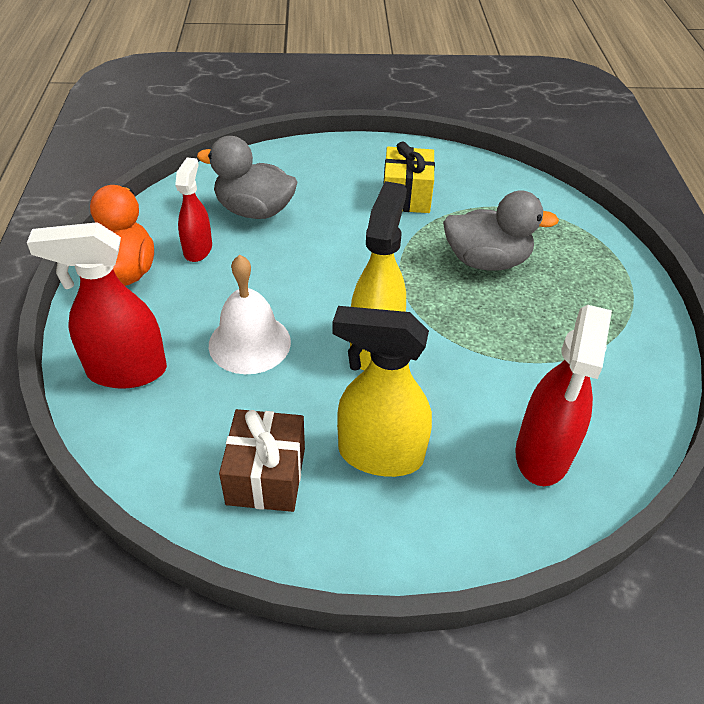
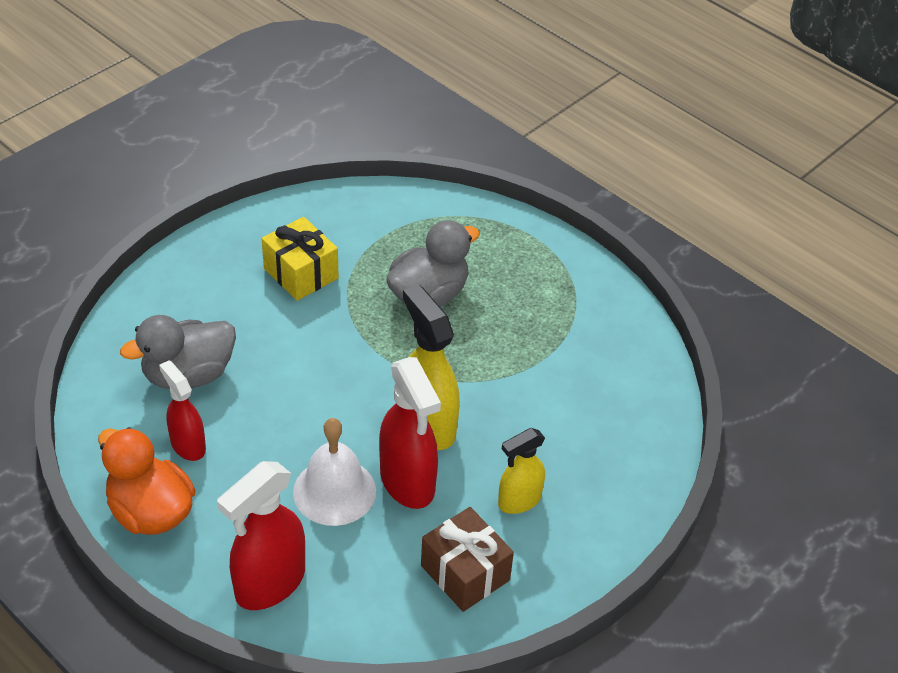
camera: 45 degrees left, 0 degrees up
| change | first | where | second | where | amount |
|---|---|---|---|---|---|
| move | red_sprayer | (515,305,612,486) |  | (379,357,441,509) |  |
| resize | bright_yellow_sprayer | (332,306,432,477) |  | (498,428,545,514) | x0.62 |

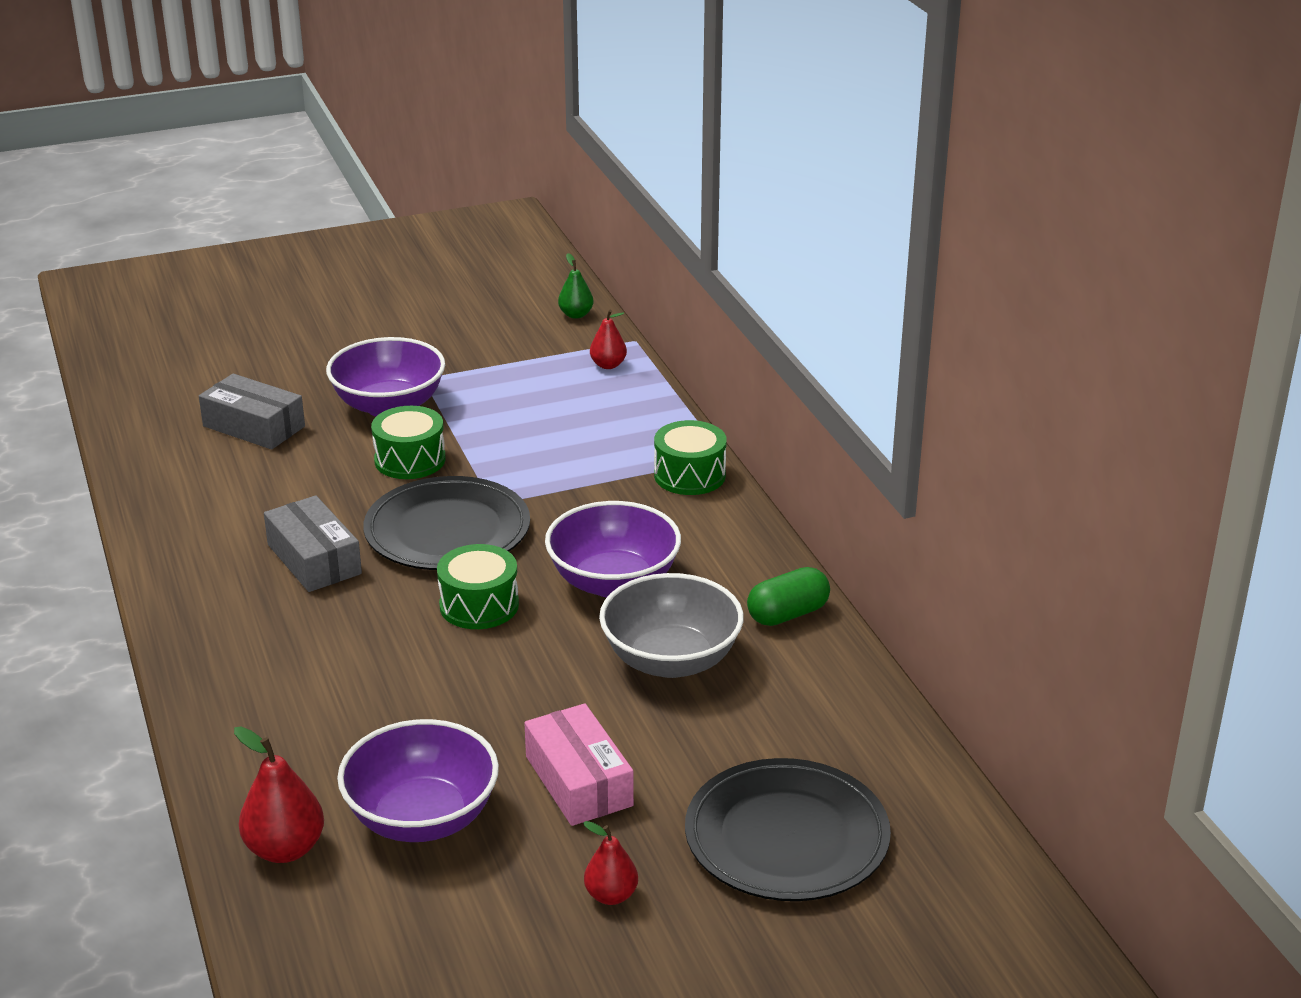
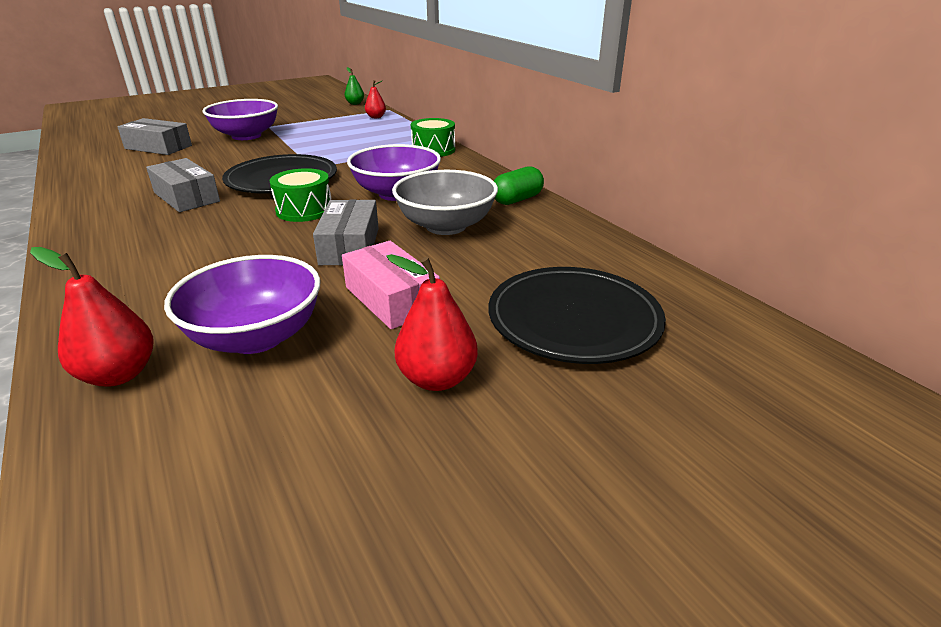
camera: 10 degrees left, 0 degrees up
| change | first | where | second | where | amount |
|---|---|---|---|---|---|
| insert |  |  | ash-grey_parcel | (313,199,379,265) |  |
| resize | red_toy_pear | (583,821,638,905) |  | (386,254,478,391) | x1.58 |
| delete | leaf-green_toy_drum | (371,406,446,479) |  |  |  |

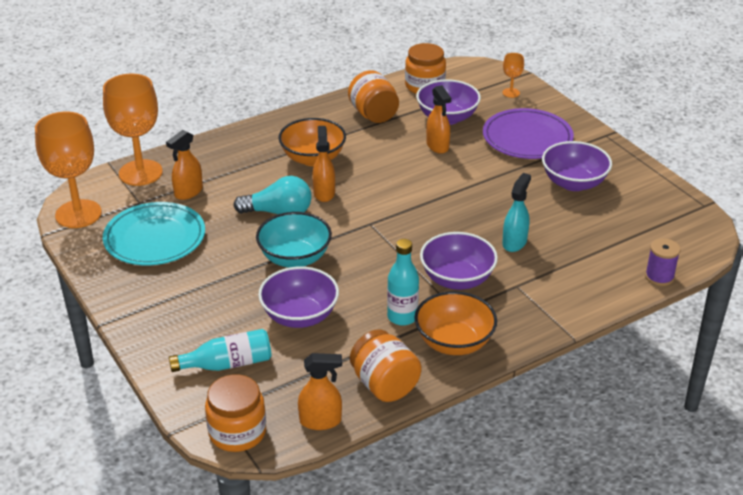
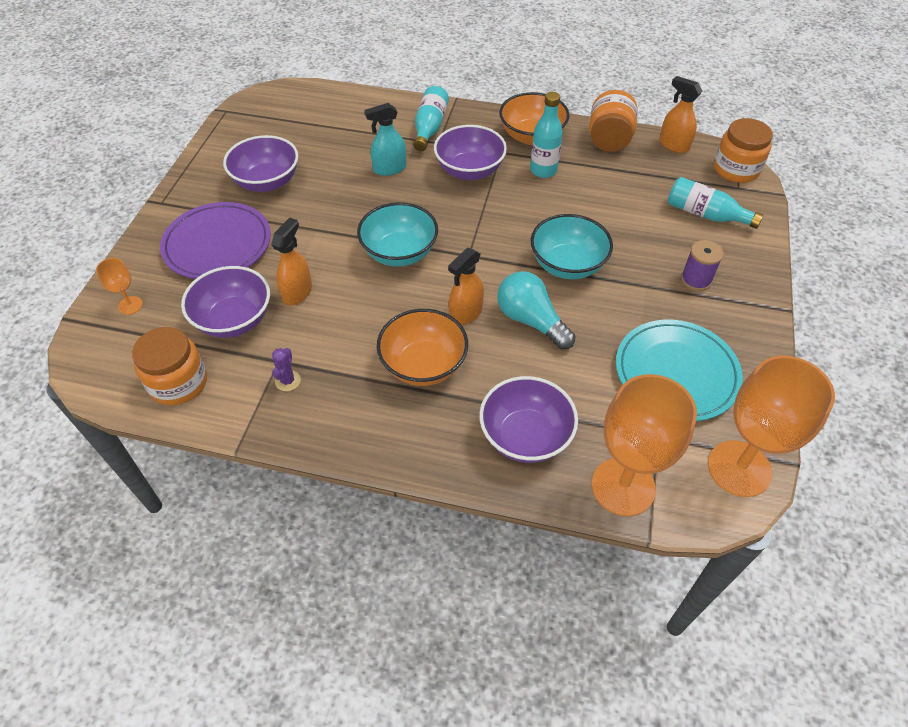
camera: 135 degrees left, 15 degrees up
| change | first | where | second | where | amount |
|---|---|---|---|---|---|
| replace | bright_orange_preserve_jar | (348,70,399,123) | violet_cactus | (272,348,301,391) |  |
| insert |  |  | turquoise_bowl | (357,202,438,267) |  |
| insert |  |  | turquoise_bottle | (413,86,449,151) |  |
| move | violet_bowl | (258,267,339,328) |  | (479,376,578,463) |  |
| move | violet_reel_of_thread | (645,238,681,286) |  | (681,240,724,291) |  |
| delete | bright_orange_sprayer | (166,130,203,200) |  |  |  |

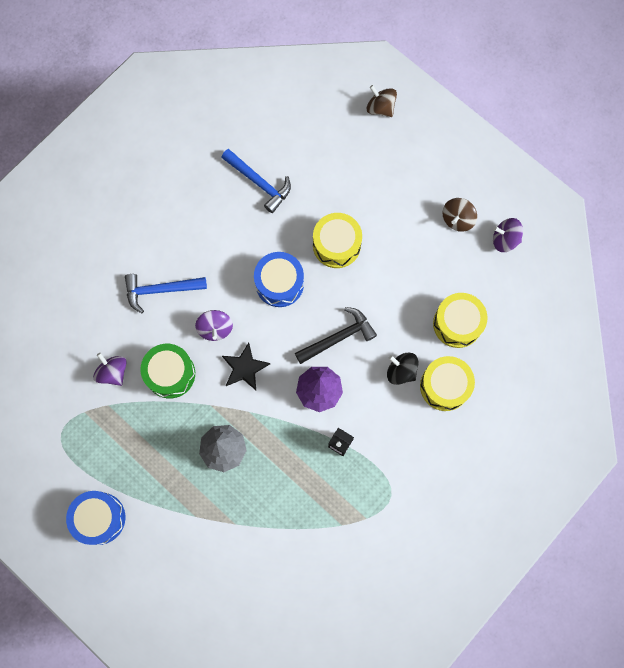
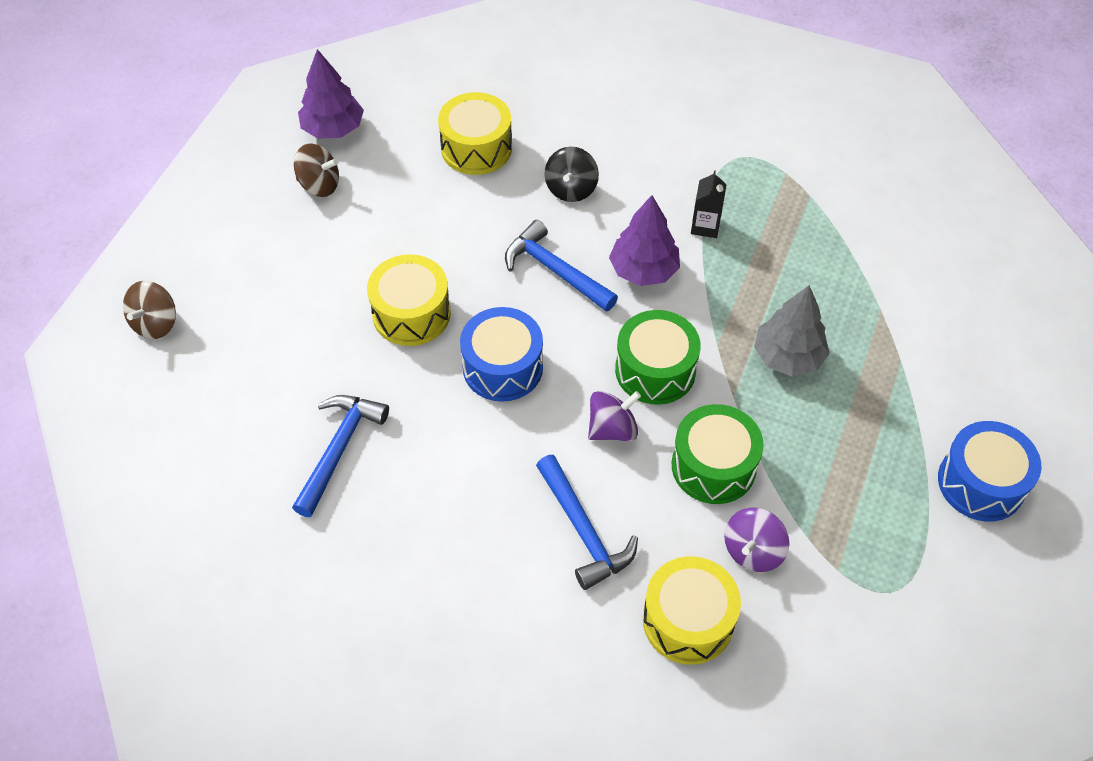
camera: 110 degrees left, 20 degrees down
| change | first | where | second | where | amount |
|---|---|---|---|---|---|
| replace | violet_whirligig | (493,218,523,252) | violet_fir_tree | (298,49,364,139) |  |
| recolor | black_carpenter's_hammer | (295,307,377,364) | blue_carpenter's_hammer | (505,220,618,312) |  |
| replace | black_star_shape | (222,343,270,390) | leaf-green_toy_drum | (615,310,701,405) |  |
| move | bright_yellow_toy_drum | (420,356,475,411) |  | (643,556,741,665) |  |

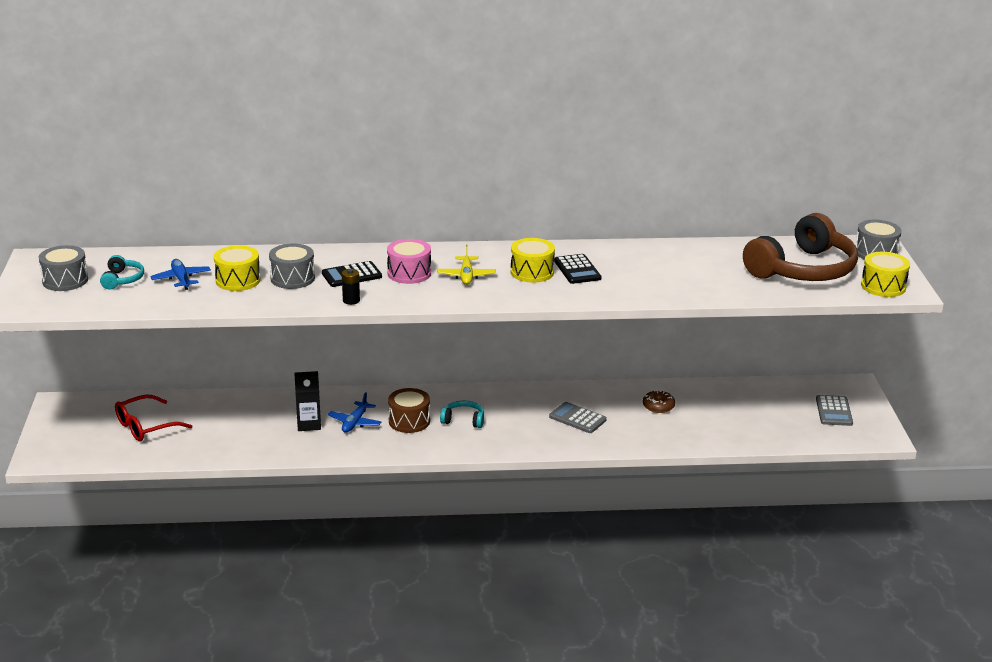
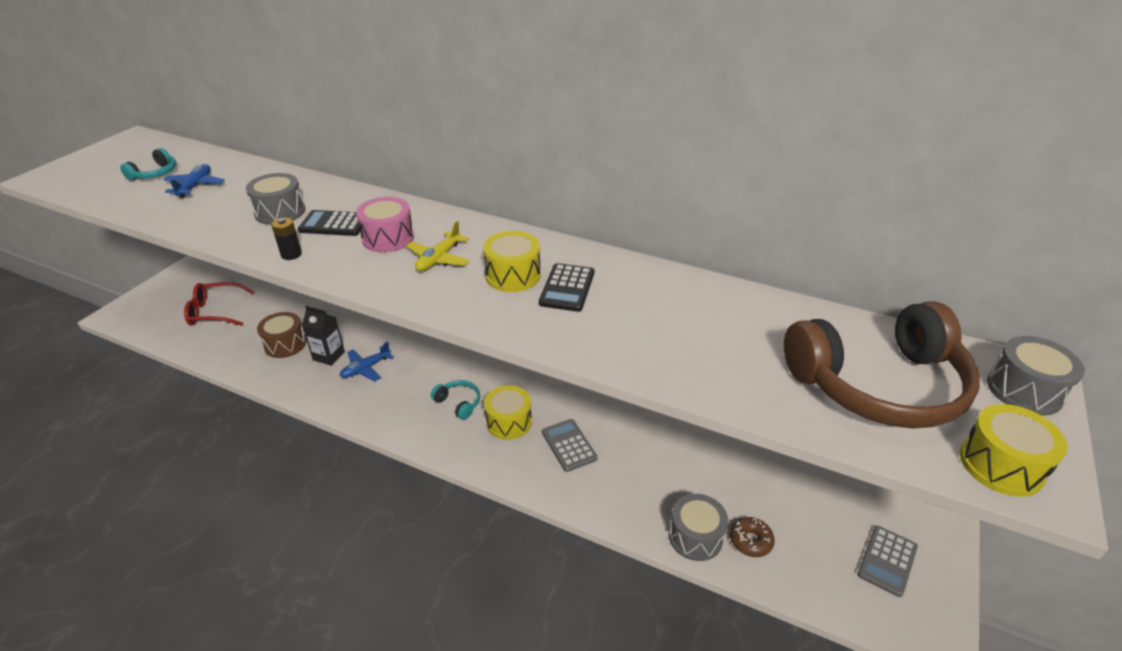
camera: 30 degrees right, 10 degrees up
| change | first | where | second | where | amount |
|---|---|---|---|---|---|
| move | dark_brown_toy_drum | (388,388,430,433) |  | (257,312,306,358) |  |
| move | bright_yellow_toy_drum | (214,245,261,291) |  | (484,385,532,440) |  |
| move | ash-grey_toy_drum | (39,245,88,291) |  | (669,494,728,561) |  |
| move | dark_brown_donut | (643,390,675,413) |  | (730,517,775,557) |  |

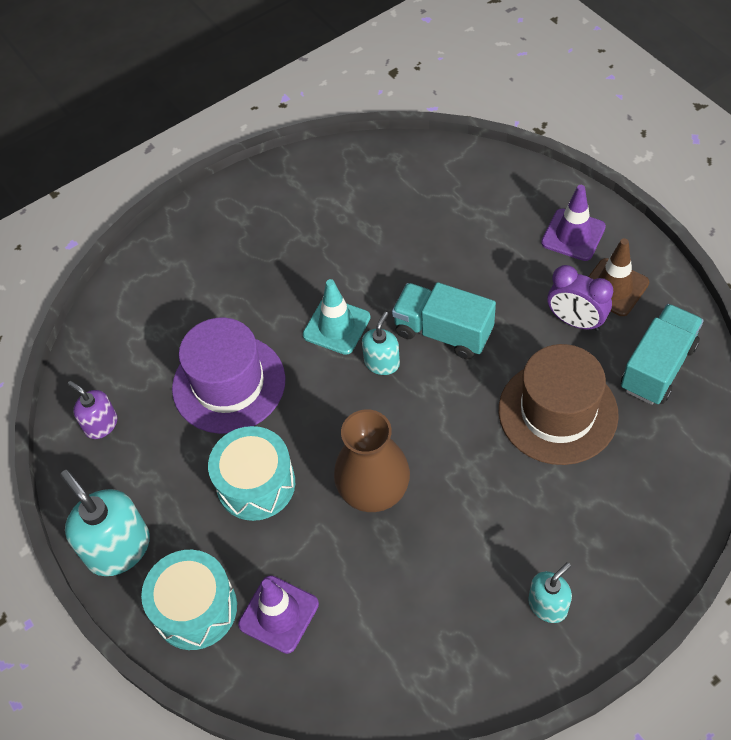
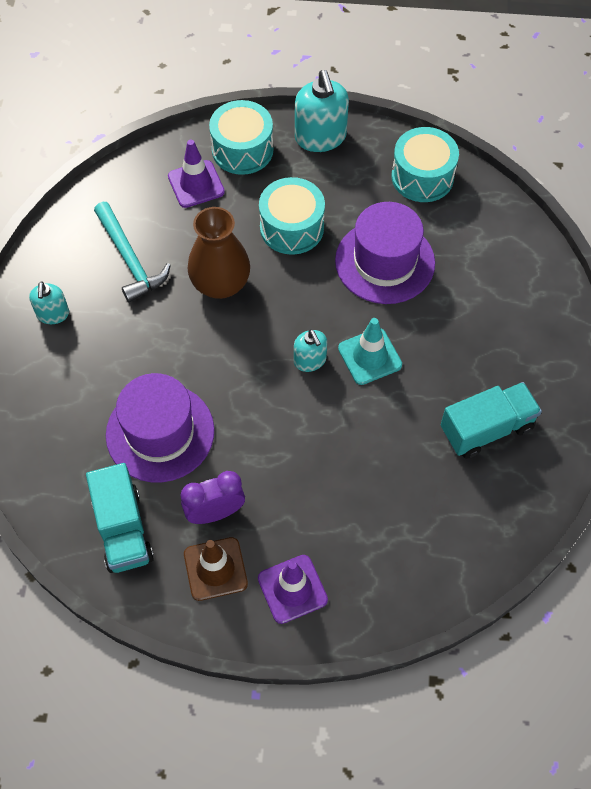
camera: 125 degrees right, 5 degrees up
| change | first | where | second | where | amount |
|---|---|---|---|---|---|
| insert |  |  | turquoise_carpenter's_hammer | (94,202,171,303) |  |
| recolor | dark_brown_top_hat | (499,344,619,465) | violet_top_hat | (106,373,214,482) |  |
| rotate | turquoise_soap_dispenser | (60,470,150,576) |  | (295,70,349,152) | 75 degrees clockwise |
| replace | violet_soap_dispenser | (68,381,117,439) | turquoise_toy_drum | (391,127,459,202) |  |
| move | turquoise_toy_truck | (392,282,496,359) |  | (441,382,542,459) |  |

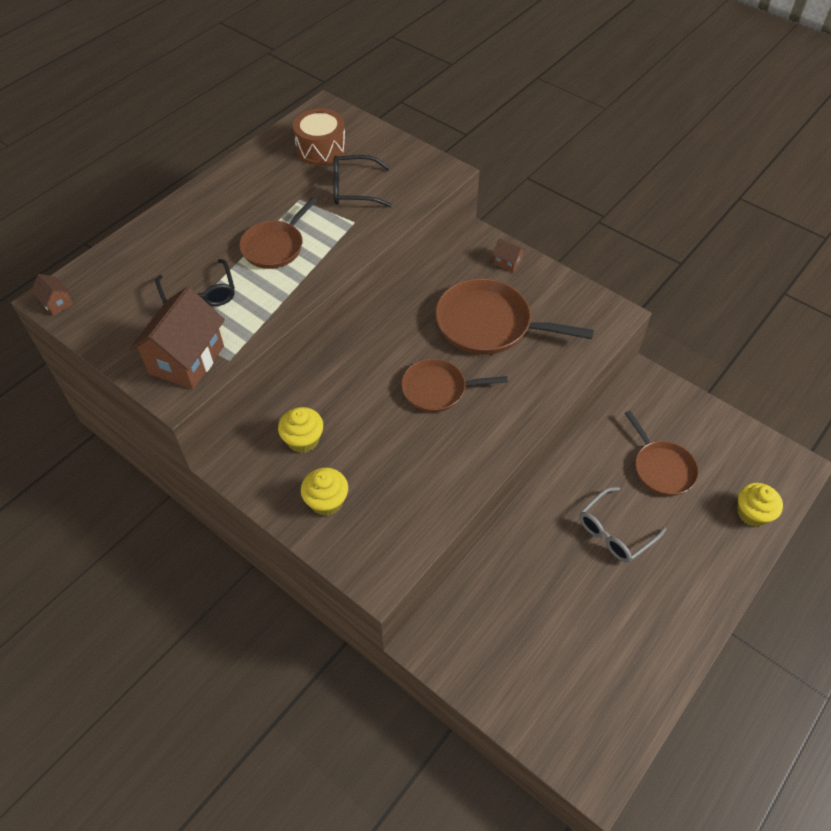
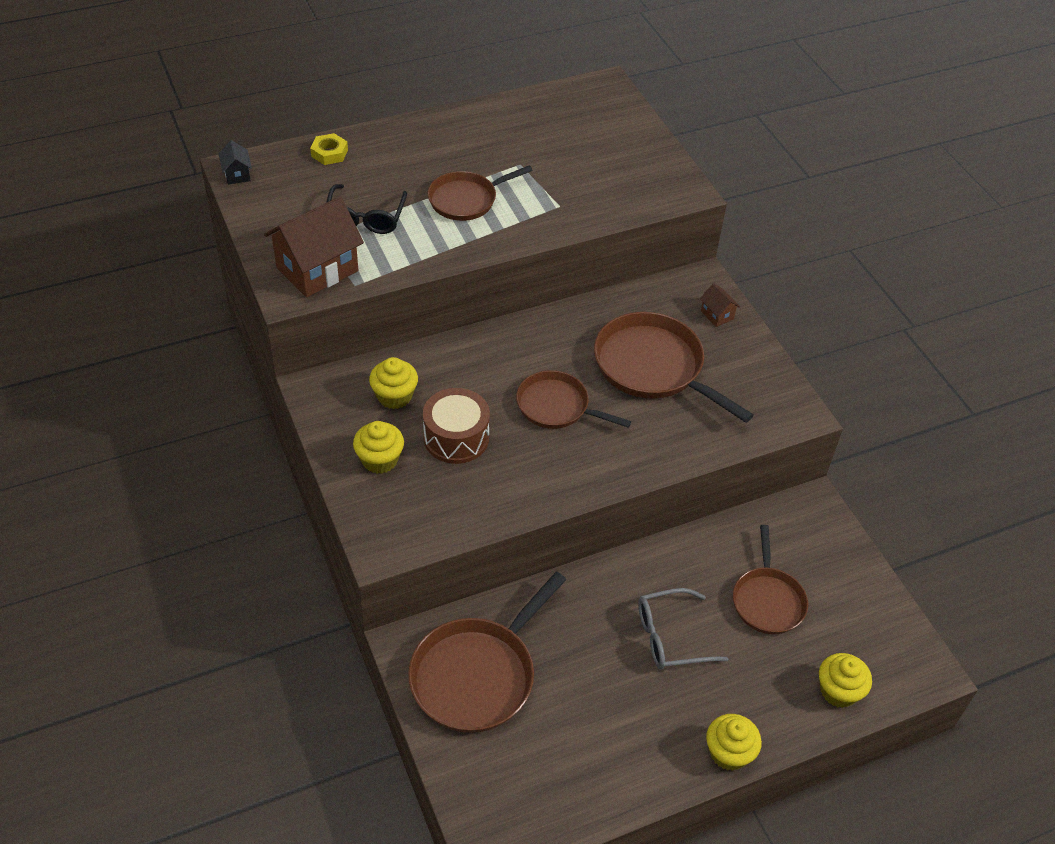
camera: 25 degrees right, 5 degrees down
| change | first | where | second | where | amount |
|---|---|---|---|---|---|
| recolor | dark_brown_cottage | (31,274,73,316) | black_cottage | (219,140,252,184) |  |
| insert |  |  | bright_yellow_hexagon_nut | (310,133,348,165) |  |
| insert |  |  | dark_brown_skillet | (408,572,566,733) |  |
| move | dark_brown_toy_drum | (293,108,346,166) |  | (423,388,490,464) |  |
| insert |  |  | bright_yellow_fairy_cake | (706,714,762,771) |  |
| delete | black_spectacles | (333,155,392,207) |  |  |  |

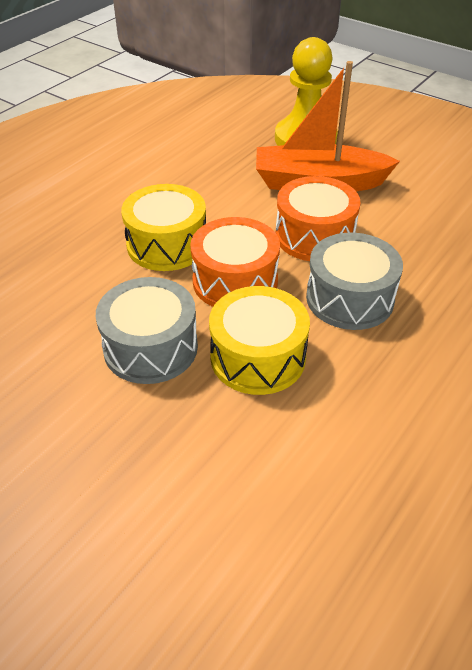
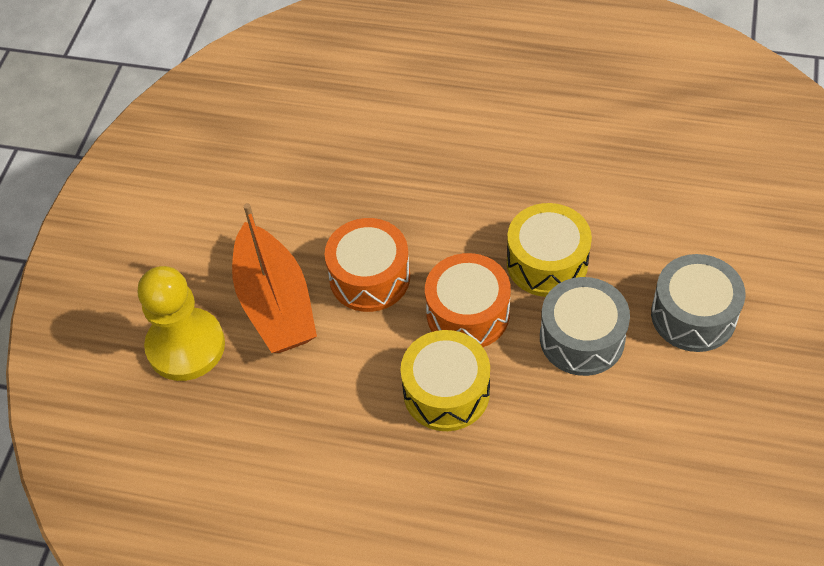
camera: 110 degrees left, 10 degrees up
| change | first | where | second | where | amount |
|---|---|---|---|---|---|
| move | ash-grey_toy_drum | (306,233,403,330) |  | (651,254,746,352) |  |

